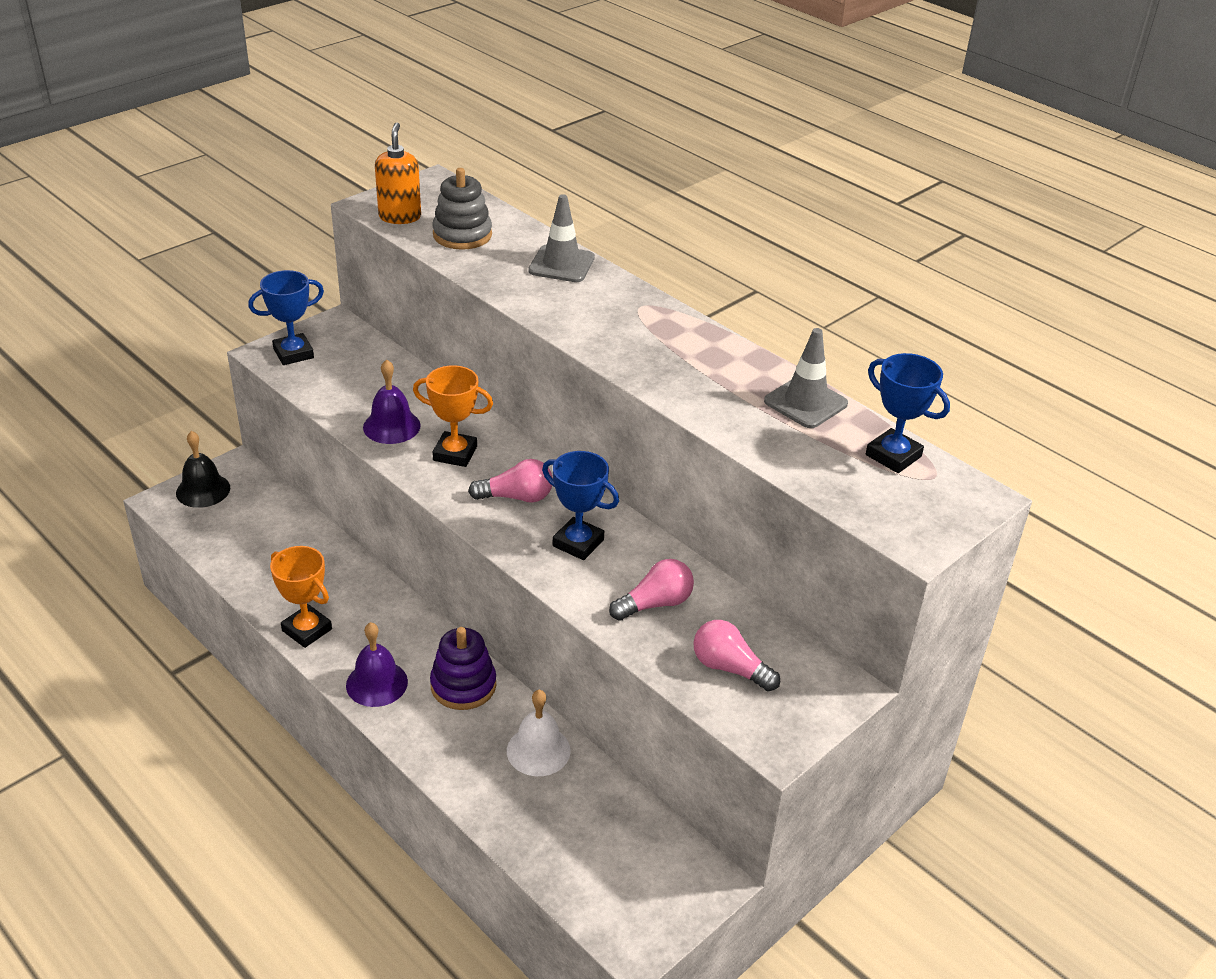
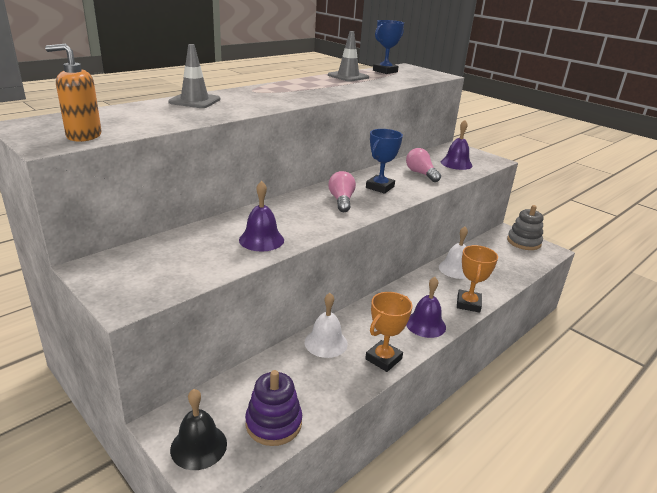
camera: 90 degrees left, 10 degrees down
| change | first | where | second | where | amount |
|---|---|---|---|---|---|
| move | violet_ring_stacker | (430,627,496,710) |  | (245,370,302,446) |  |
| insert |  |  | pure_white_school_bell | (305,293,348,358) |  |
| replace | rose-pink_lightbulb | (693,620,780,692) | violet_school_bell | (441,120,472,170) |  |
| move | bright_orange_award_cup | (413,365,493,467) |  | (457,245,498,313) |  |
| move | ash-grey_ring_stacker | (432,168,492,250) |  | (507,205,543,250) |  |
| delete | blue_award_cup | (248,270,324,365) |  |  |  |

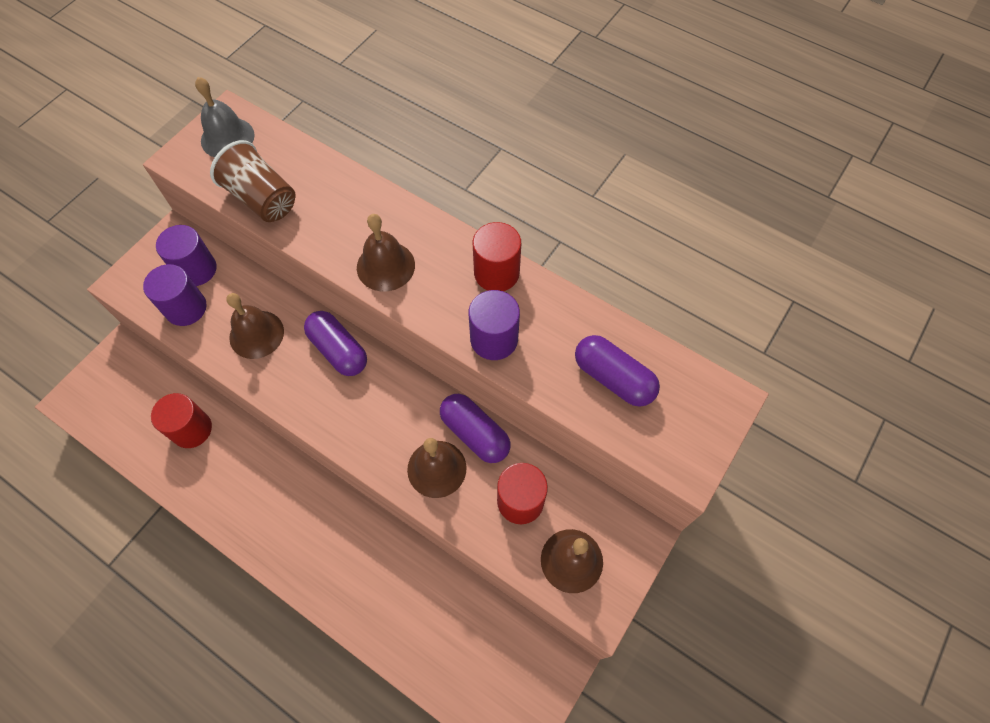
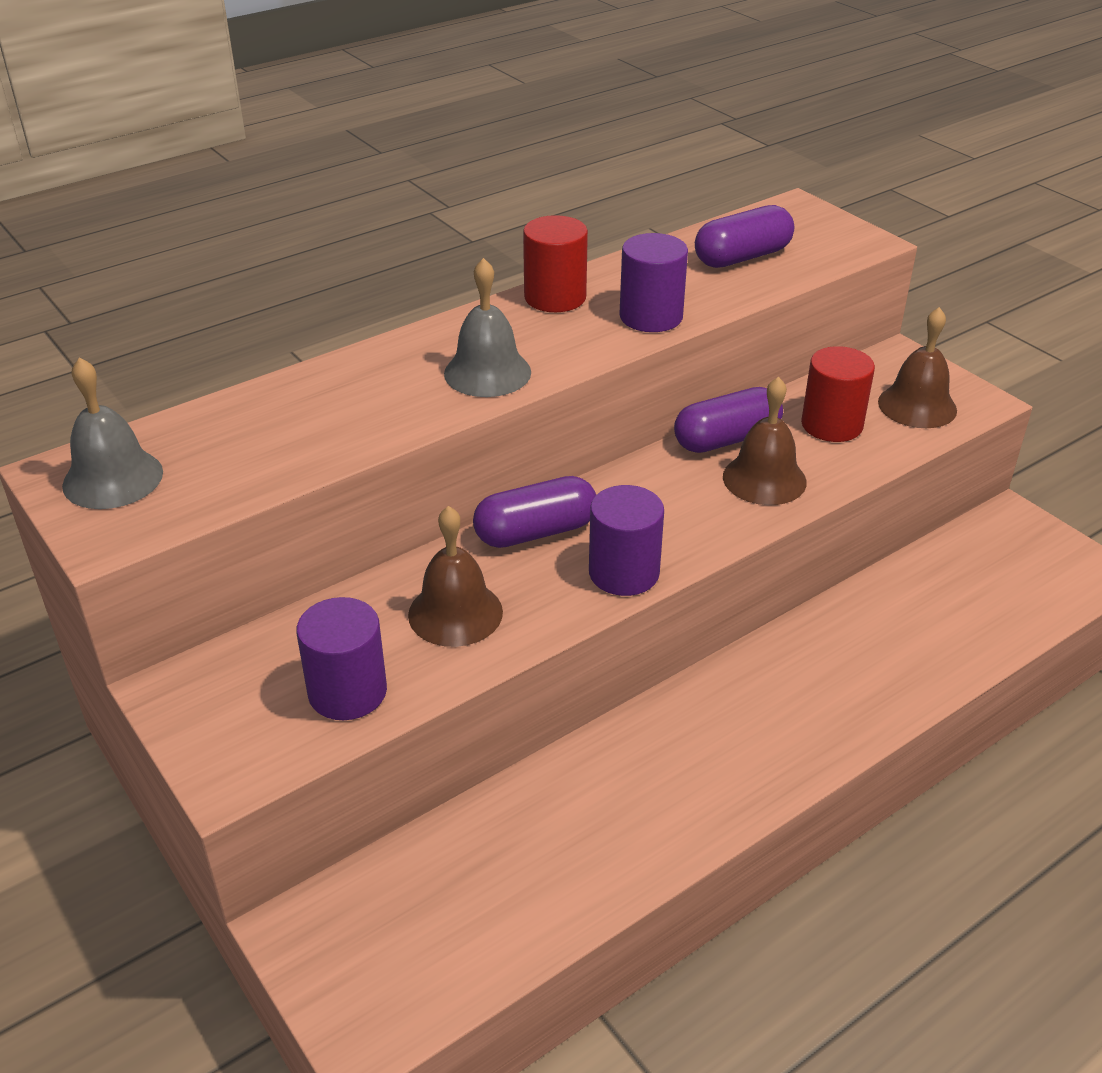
camera: 70 degrees left, 25 degrees down
| change | first | where | second | where | amount |
|---|---|---|---|---|---|
| recolor | dark_brown_school_bell | (357,214,415,292) | ash-grey_school_bell | (444,258,531,397) |  |
| move | violet_cylinder_shape | (156,225,217,286) |  | (589,485,664,596) |  |
| delete | red_cylinder_shape | (151,393,212,448) |  |  |  |
| delete | dark_brown_tumbler | (210,140,296,222) |  |  |  |

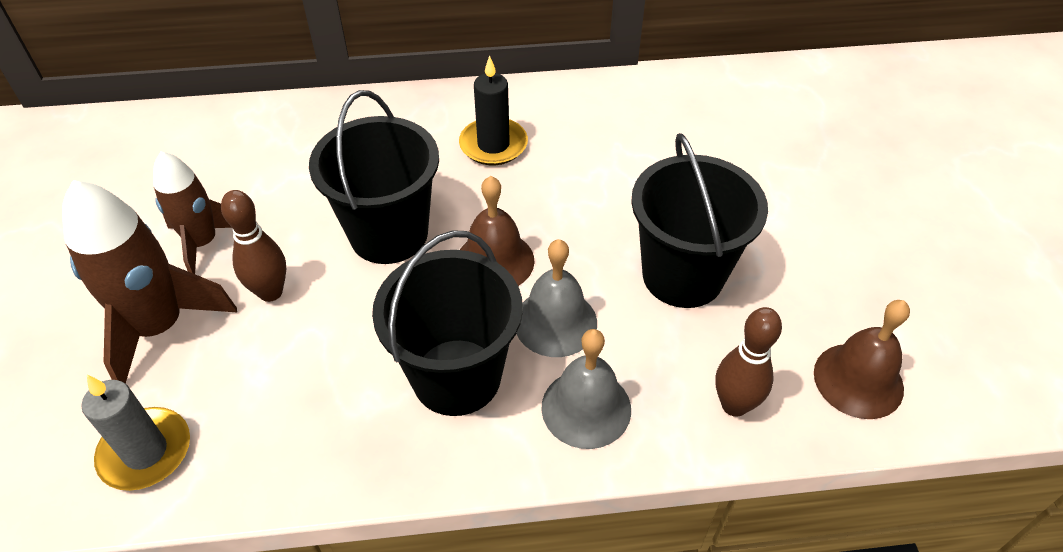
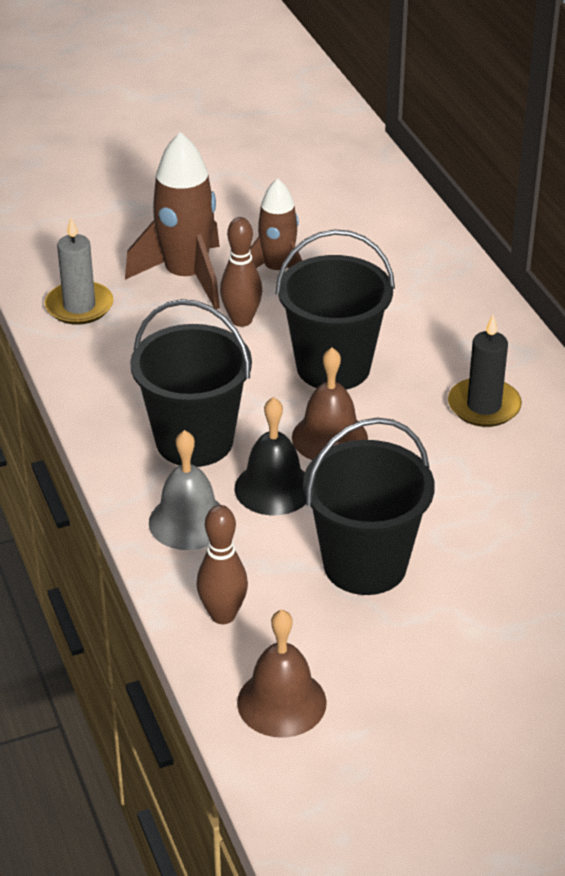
camera: 75 degrees right, 10 degrees down
| change | first | where | second | where | amount |
|---|---|---|---|---|---|
| recolor | ash-grey_school_bell | (516,239,597,357) | black_school_bell | (235,397,306,515) |  |

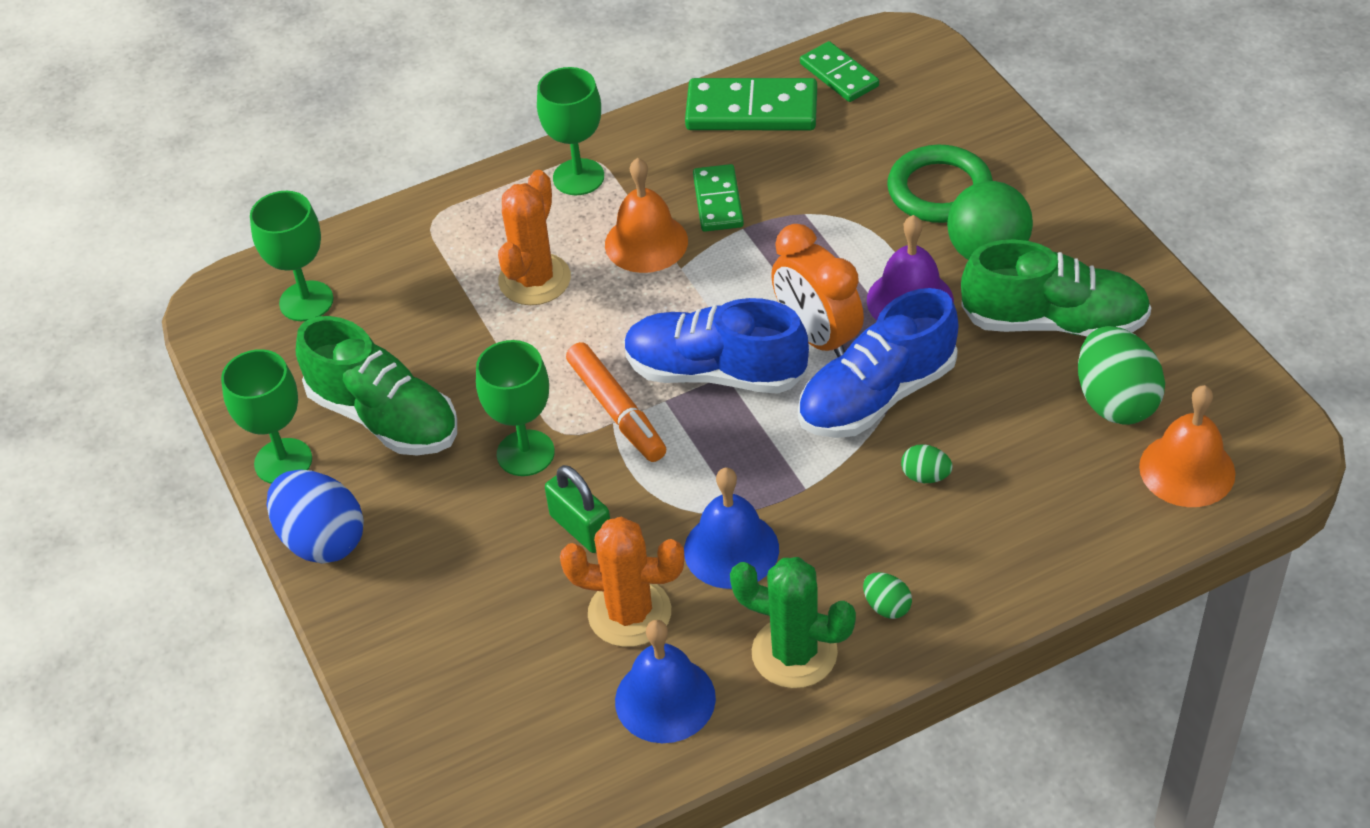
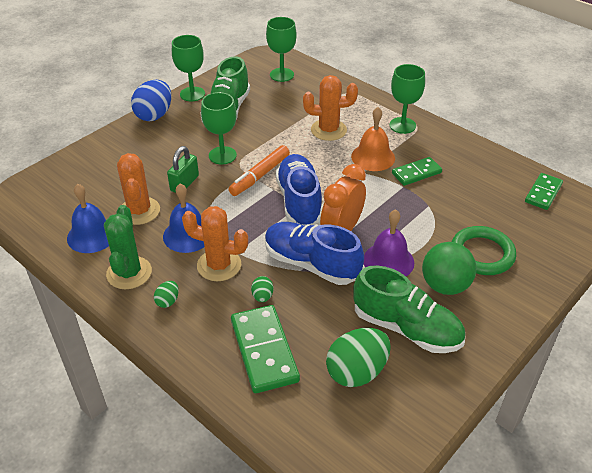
camera: 65 degrees right, 5 degrees down
| change | first | where | second | where | amount |
|---|---|---|---|---|---|
| insert |  |  | bright_orange_cactus | (182,206,248,281) |  |
| move | leaf-green_domino_piece | (685,78,817,130) |  | (231,305,300,393) |  |
| rotate | leaf-green_shoe | (961,240,1151,336) |  | (353,266,465,353) | 45 degrees counterclockwise |
| delete | bright_orange_school_bell | (1139,385,1235,507) |  |  |  |

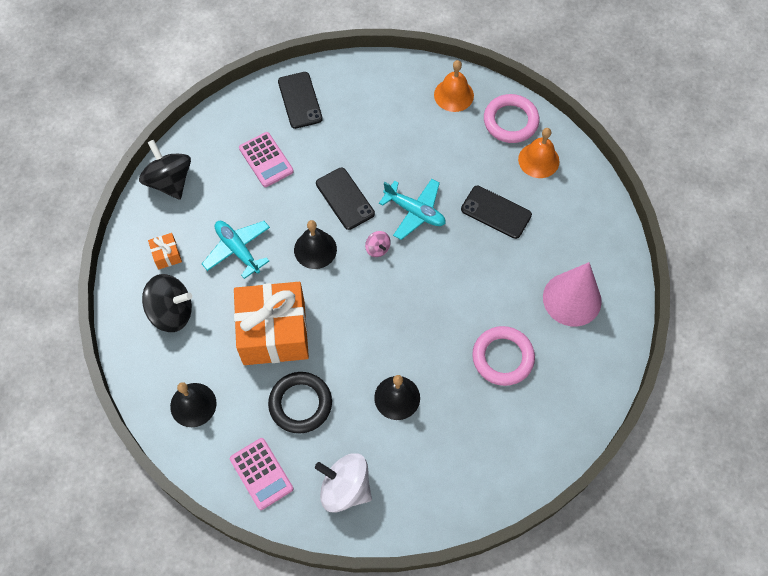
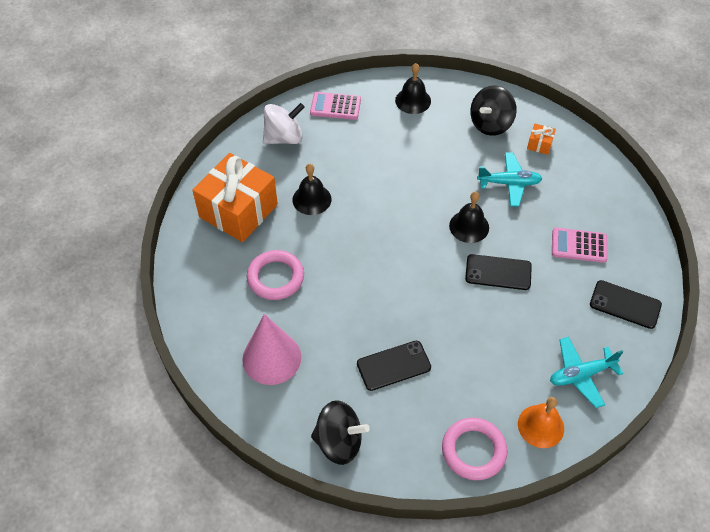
camera: 130 degrees right, 10 degrees down
| change | first | where | second | where | amount |
|---|---|---|---|---|---|
| move | bright_orange_wrapped_gift | (234,282,309,365) |  | (192,153,278,242) |  |
| move | black_whirligig | (139,140,191,200) |  | (311,400,370,465) |  |
| move | turquoise_aeroplane | (379,179,446,240) |  | (550,337,623,408) |  |
| delete | black_ring | (268,372,332,433) |  |  |  |
| delete | rose-pink_whirligig | (365,231,391,257) |  |  |  |
| delete | bright_orange_school_bell | (518,128,560,178) |  |  |  |

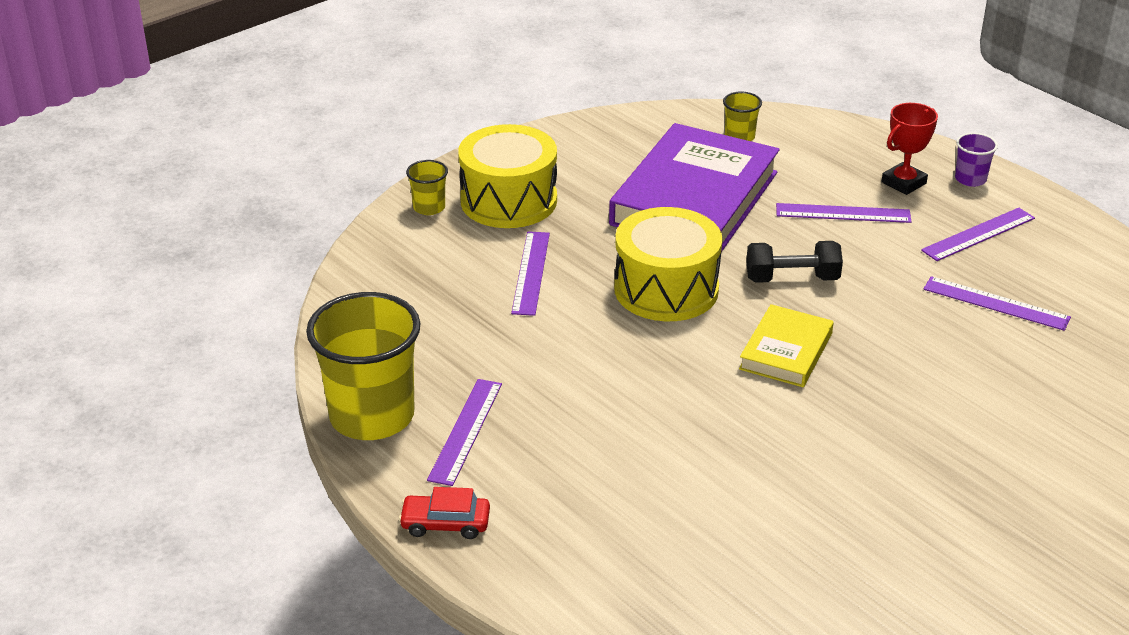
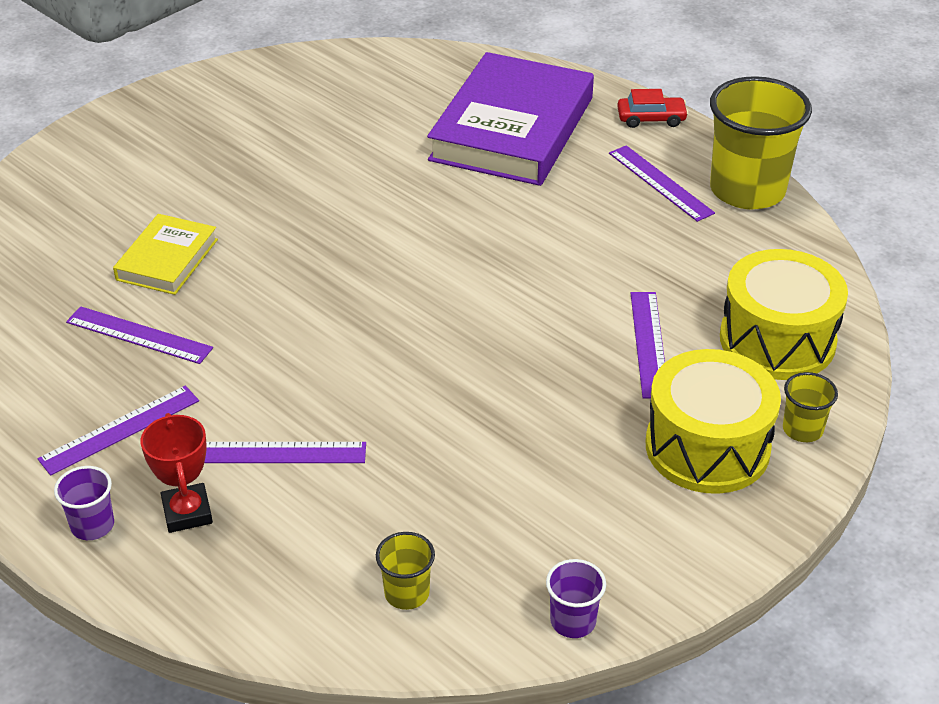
camera: 175 degrees right, 5 degrees up
| change | first | where | second | where | amount |
|---|---|---|---|---|---|
| move | bright_yellow_book | (739,304,834,387) |  | (113,214,218,295) |  |
| rotate | red_award_cup | (881,103,938,195) |  | (140,413,213,533) | 60 degrees counterclockwise |
| move | violet_book | (609,123,780,252) |  | (427,52,594,186) |  |
| insert |  |  | violet_tumbler | (546,559,606,638) |  |
| rotate | violet_ruler | (427,379,502,486) |  | (609,145,715,222) | 45 degrees counterclockwise |
| move | bright_yellow_toy_drum | (614,207,722,321) |  | (720,249,848,380) |  |
| delete | black_free_weight | (746,241,843,283) |  |  |  |

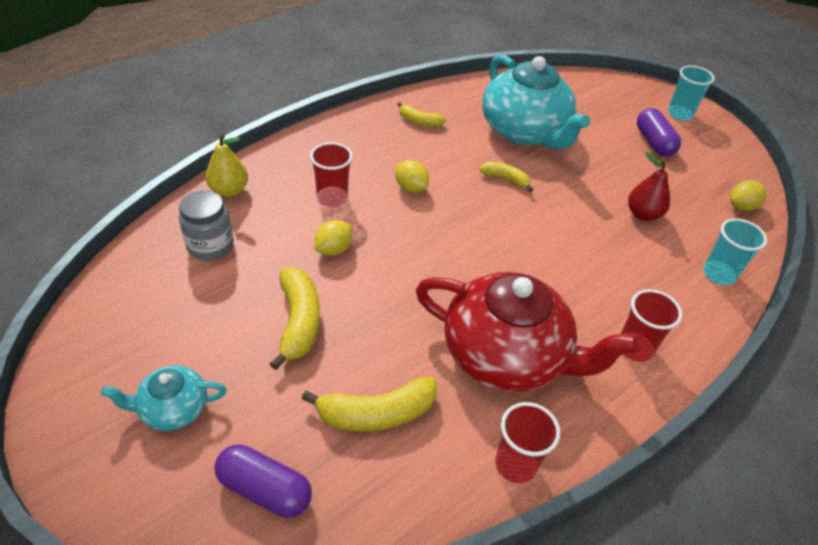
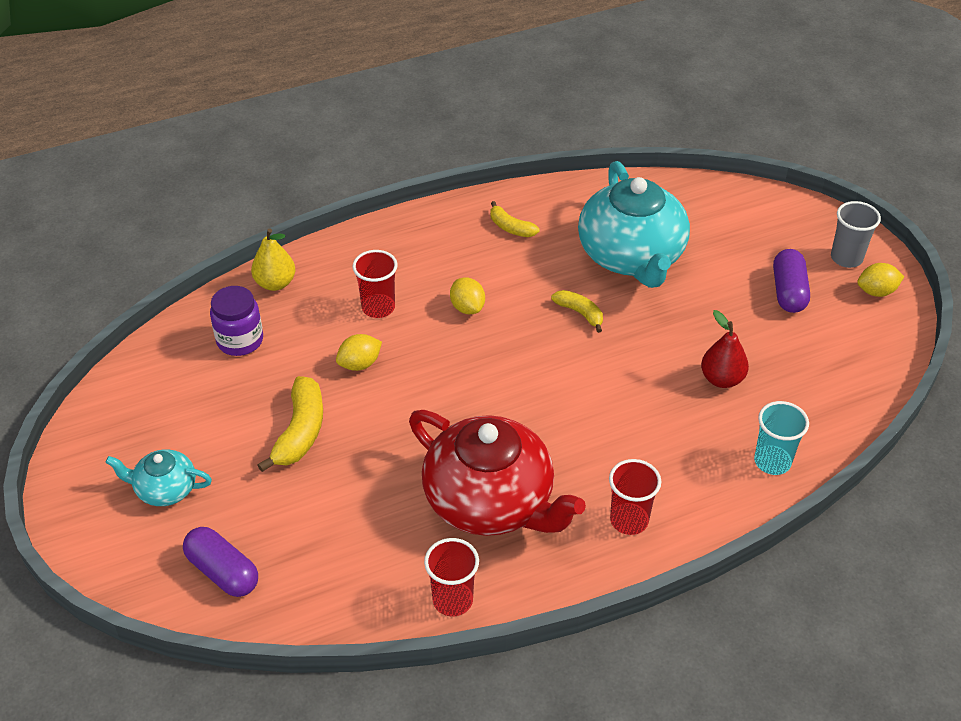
camera: 20 degrees right, 0 degrees up
| change | first | where | second | where | amount |
|---|---|---|---|---|---|
| recolor | ash-grey_preserve_jar | (179,190,234,261) | violet_preserve_jar | (210,286,263,356) |  |
| recolor | turquoise_tumbler | (668,65,715,121) | ash-grey_tumbler | (831,201,881,268) |  |
| move | bright_yellow_lemon | (730,180,767,211) |  | (857,263,904,297) |  |
| delete | bright_yellow_toy_banana | (302,377,437,431) |  |  |  |

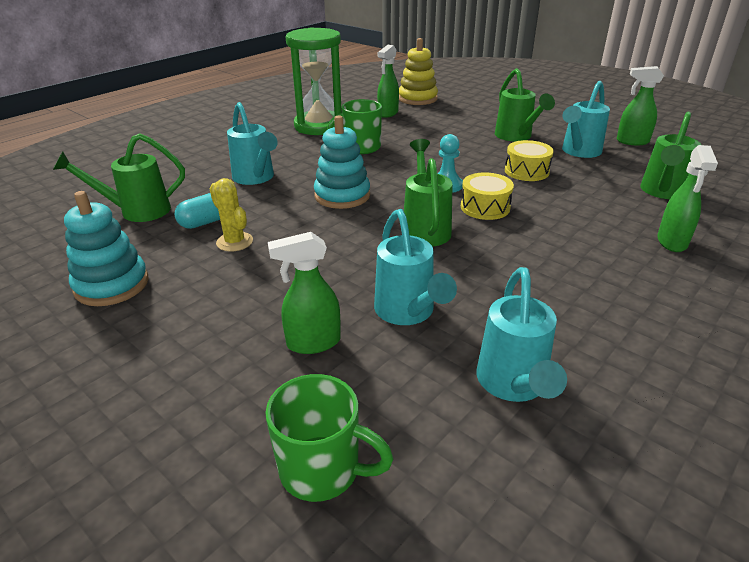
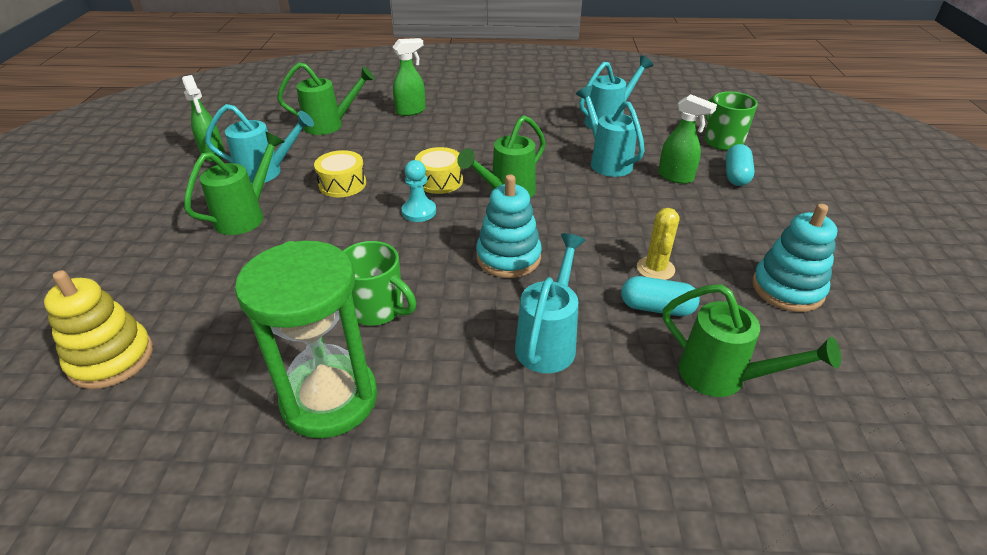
camera: 130 degrees left, 5 degrees up
| change | first | where | second | where | amount |
|---|---|---|---|---|---|
| rotate | turquoise_watering_pot | (374,209,457,325) |  | (576,86,645,177) | 60 degrees counterclockwise |
| insert |  |  | turquoise_capsule | (726,144,755,186) |  |
| delete | leaf-green_sprayer | (377,45,399,118) |  |  |  |

